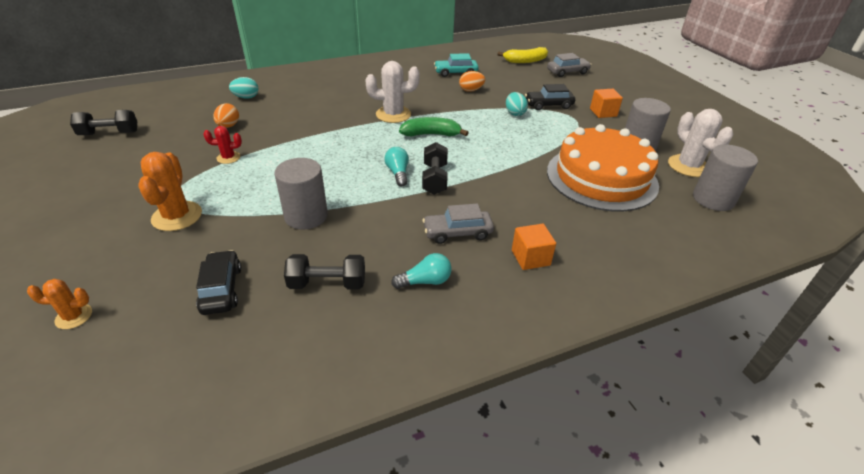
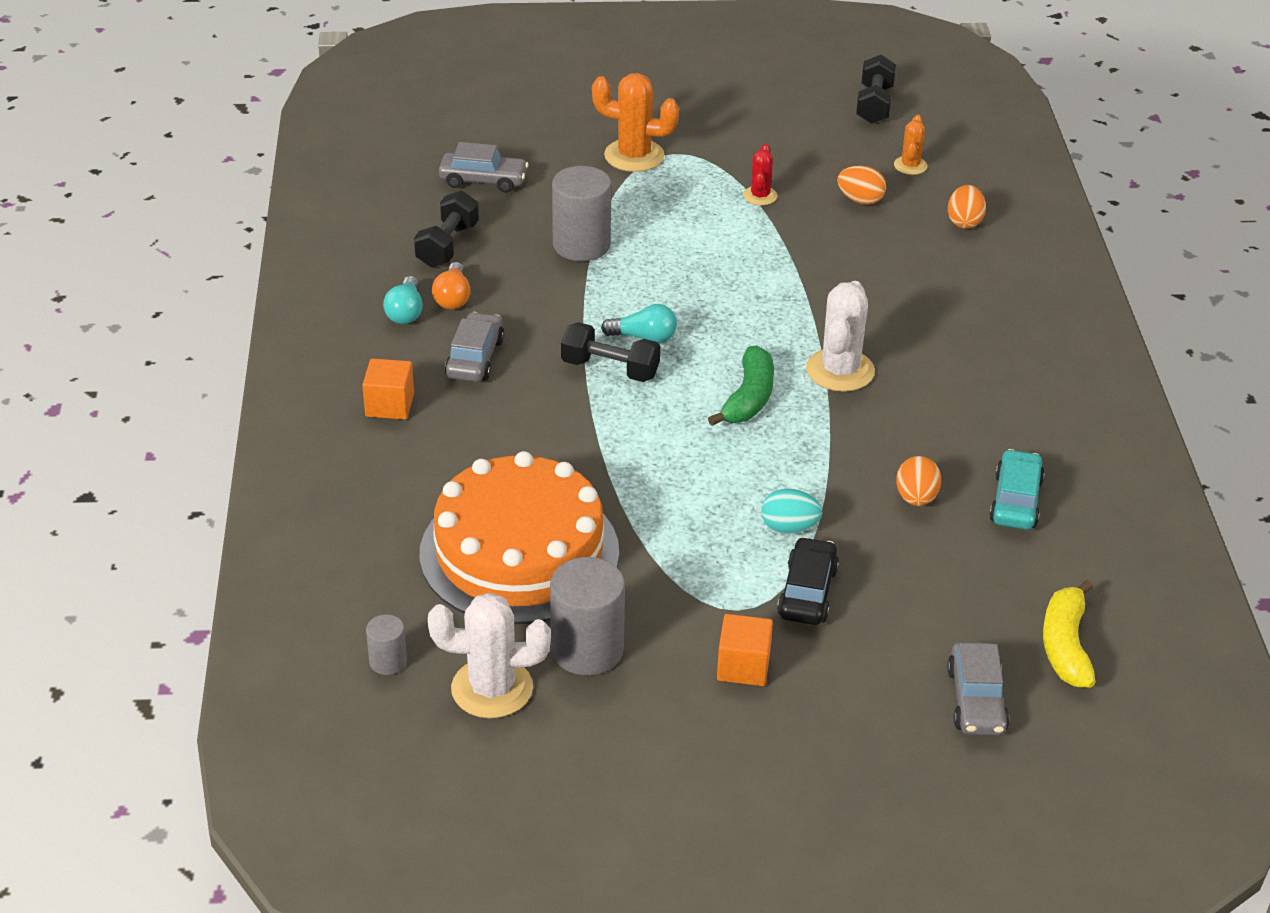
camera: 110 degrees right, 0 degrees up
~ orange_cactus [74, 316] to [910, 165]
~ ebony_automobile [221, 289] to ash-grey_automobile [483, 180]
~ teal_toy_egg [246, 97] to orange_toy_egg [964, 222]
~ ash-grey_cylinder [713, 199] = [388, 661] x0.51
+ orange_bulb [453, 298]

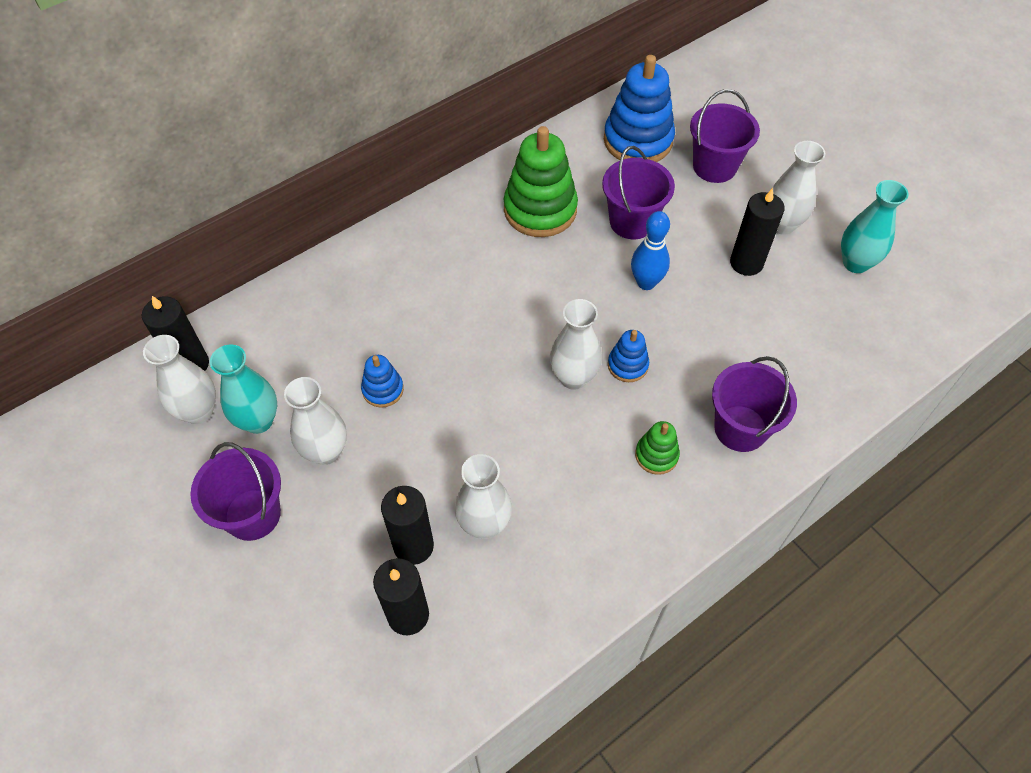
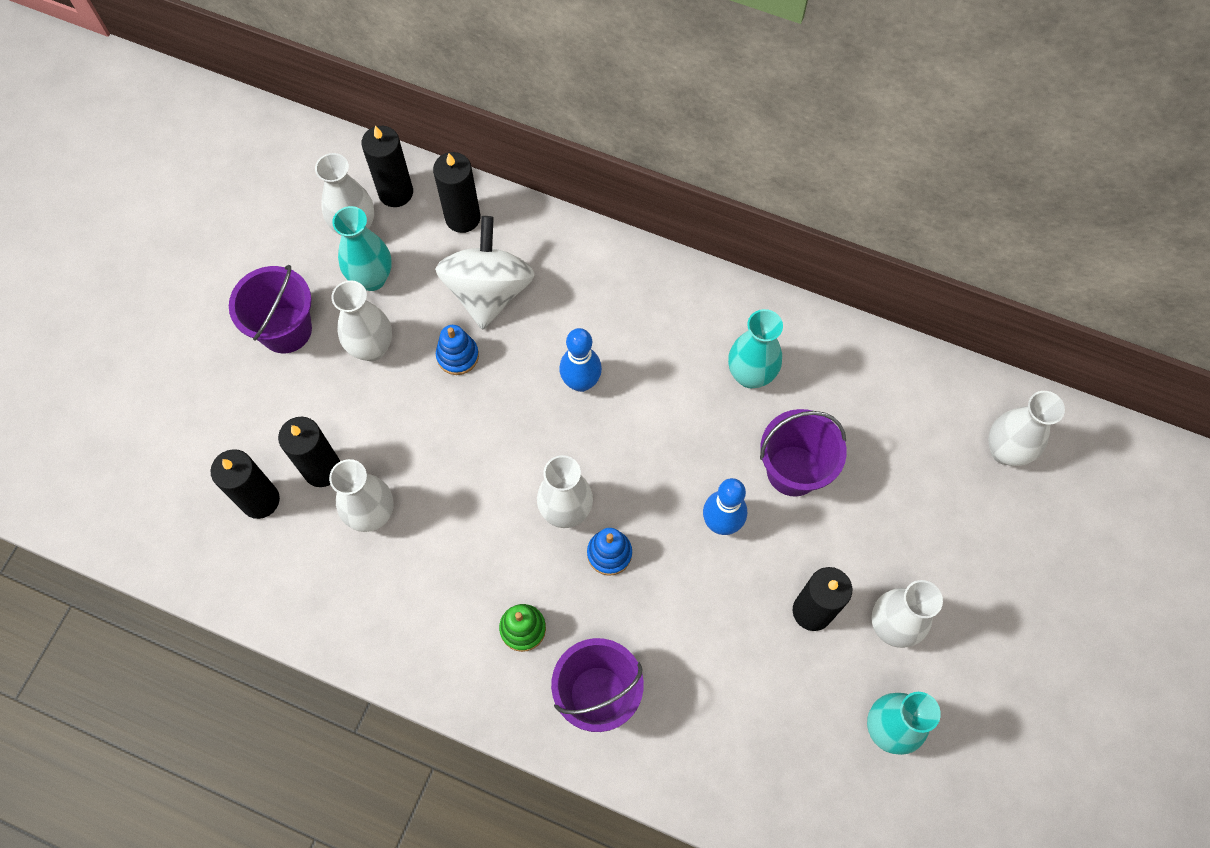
camera: 60 degrees right, 10 degrees up
~ leaf-green_stacking_rings [540, 209] to teal_tall_vase [750, 375]
- cobalt_stacking_rings [638, 140]
- violet_sand_bucket [714, 166]
+ ebony_candle [462, 218]
+ pure_white_toy_top [488, 291]
+ cobalt_bowling_pin [581, 382]
+ pure_white_tall_vase [1005, 451]

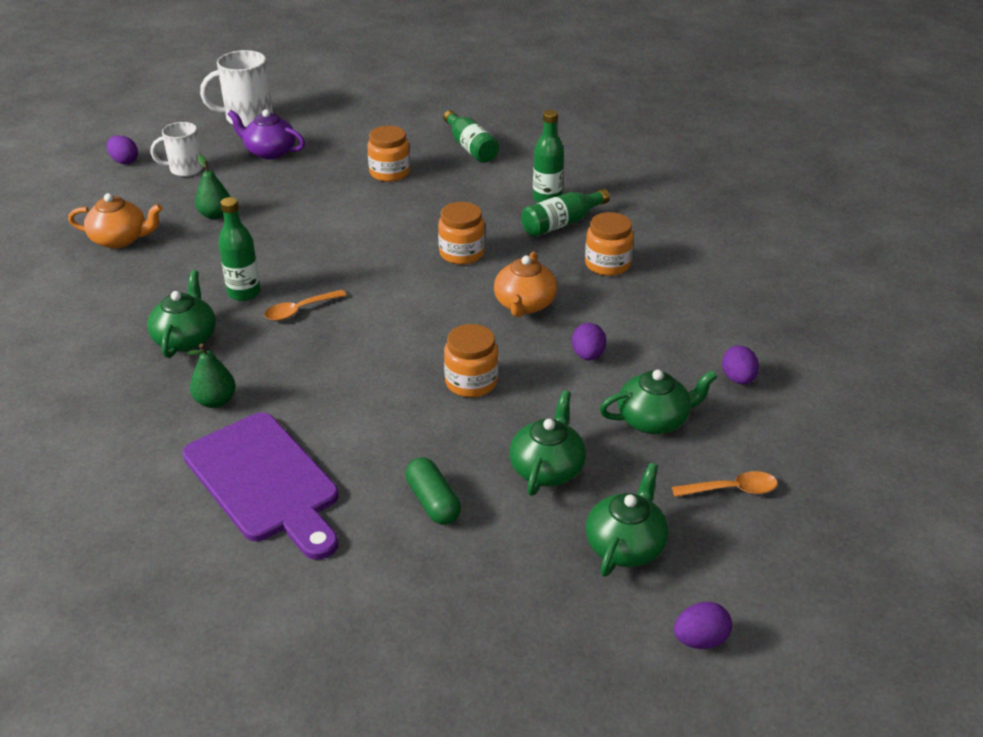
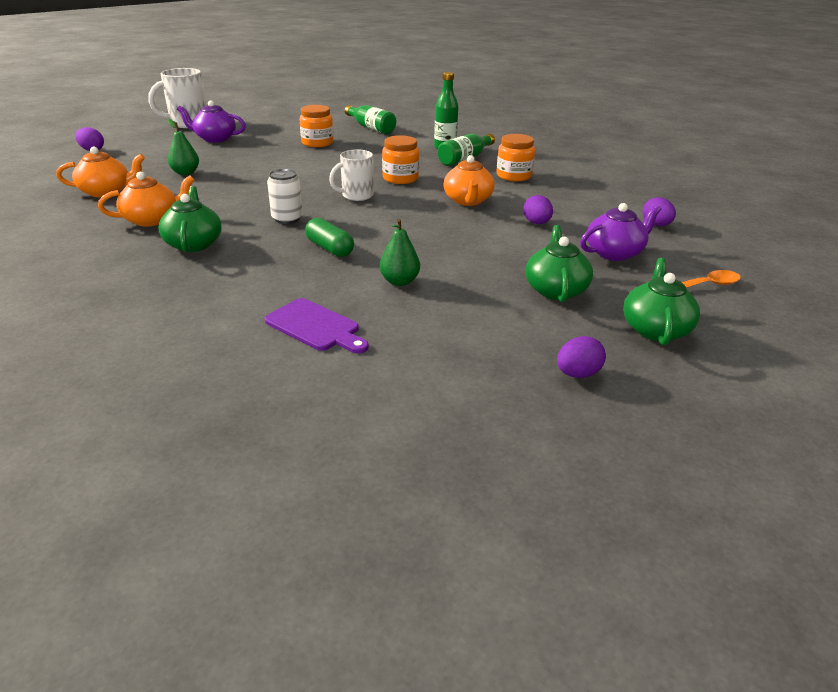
camera: 15 degrees left, 5 degrees down
~ pure_white_tea_mug [185, 169] to [356, 196]
~ violet_cutting_board [264, 481] = [315, 327] x0.58
~ leaf-green_pear [215, 401] to [399, 281]
- leaf-green_flask [244, 293]
~ orange_tablespoon [299, 310] to pure_white_soda_can [287, 219]
~ leaf-green_pill [433, 502] to [329, 248]
- orange_jam_jar [471, 382]
~ leaf-green_china_teapot [654, 420] to violet_china_teapot [615, 253]
~ violet_toy_egg [700, 640] to [577, 374]
+ orange_china_teapot [152, 220]

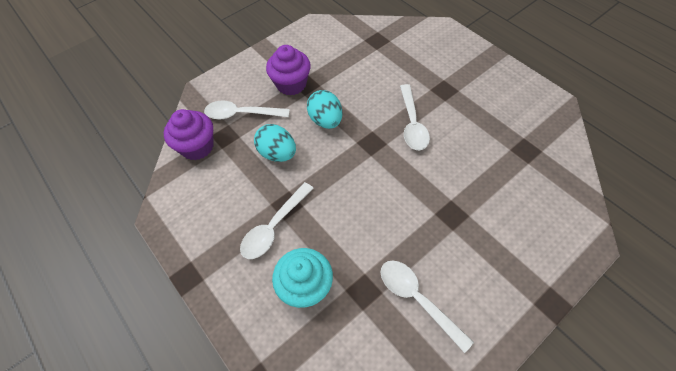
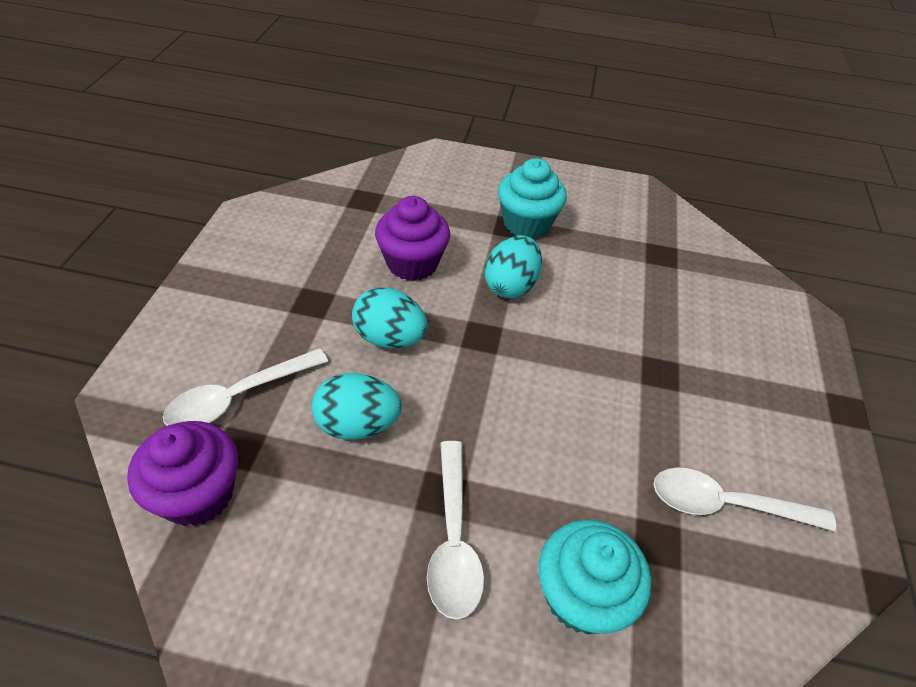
camera: 45 degrees left, 10 degrees down
~ violet_muffin [291, 84] to [412, 263]
~ pure_white_tablespoon [412, 123] to teal_toy_egg [510, 285]
+ teal_muffin [526, 223]

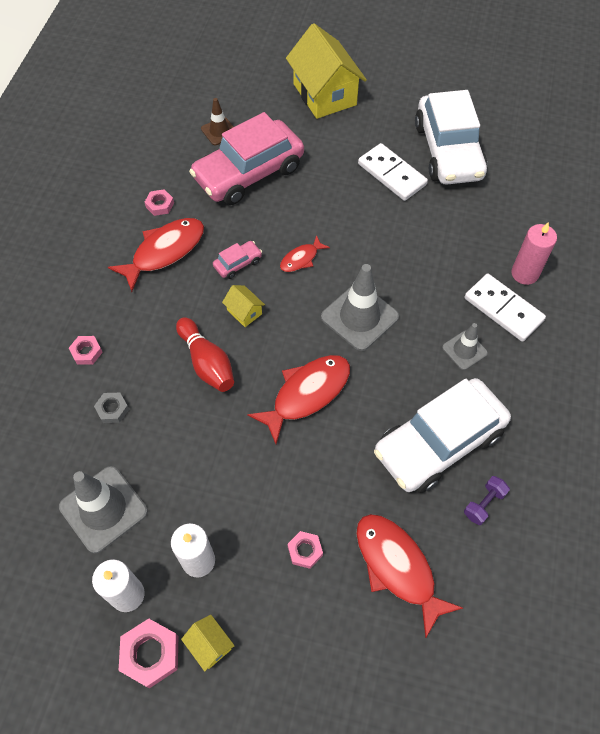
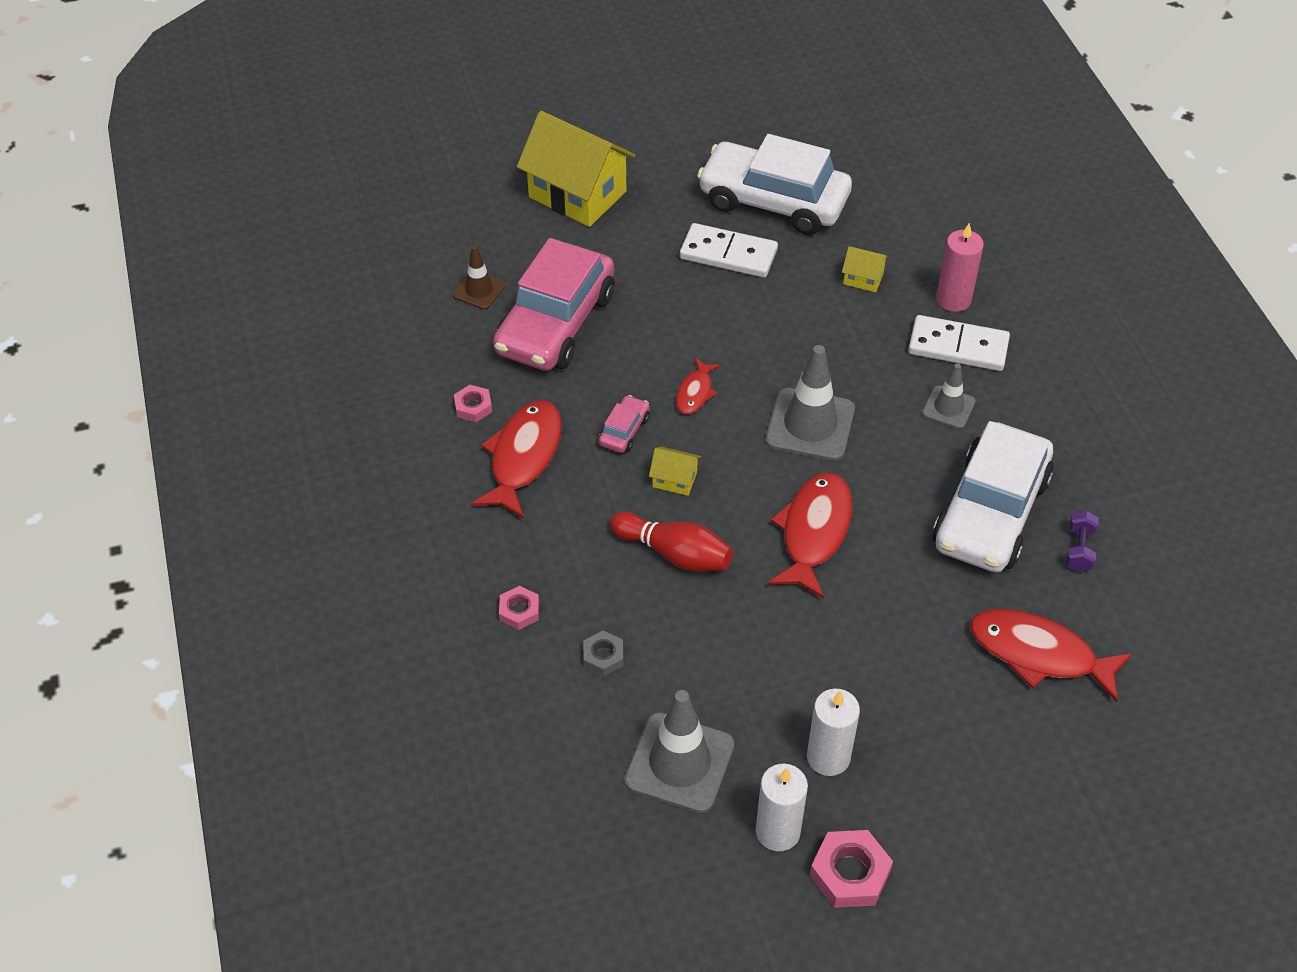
camera: 30 degrees left, 10 degrees down
~ bright_yellow_house [209, 645] to [863, 279]
- rosy_hexagon_nut [305, 551]
~ pure_white_automobile [448, 151] = [773, 201] 150 degrees clockwise

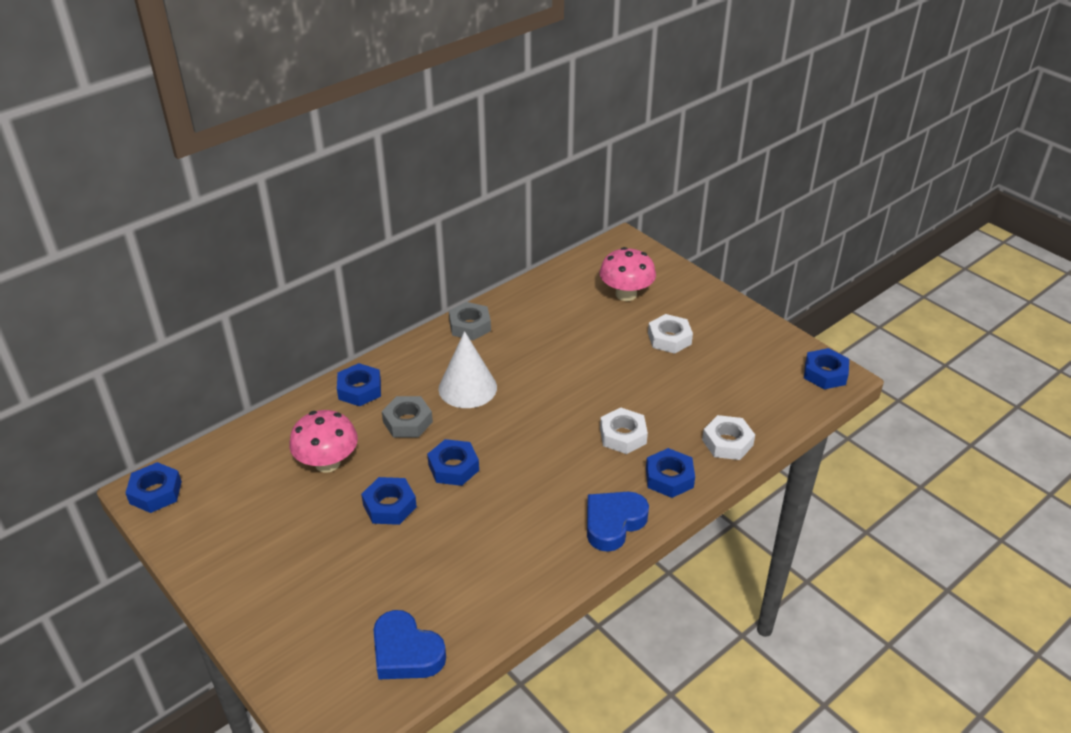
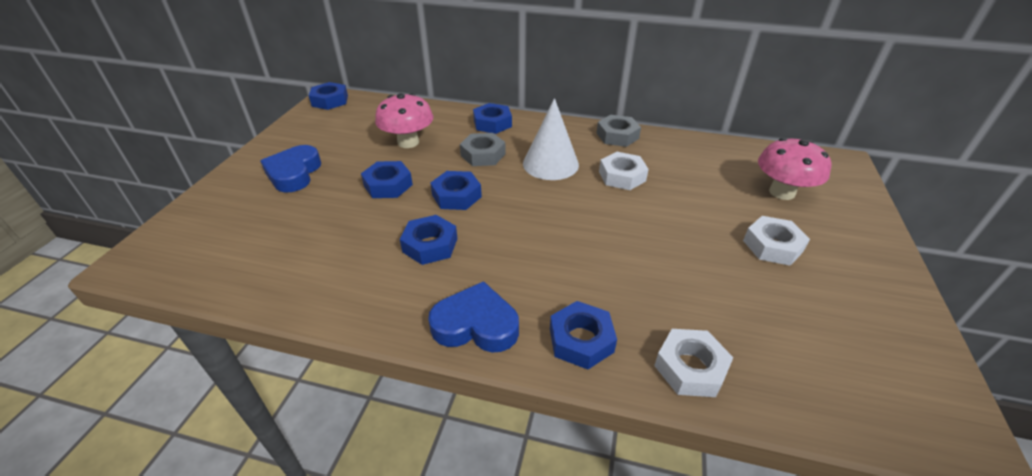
camera: 55 degrees right, 0 degrees up
~ cobalt_love_heart [406, 652] to [294, 173]
~ pure_white_hexagon_nut [623, 435] to [622, 176]
~ cobalt_hexagon_nut [825, 373] to [430, 245]

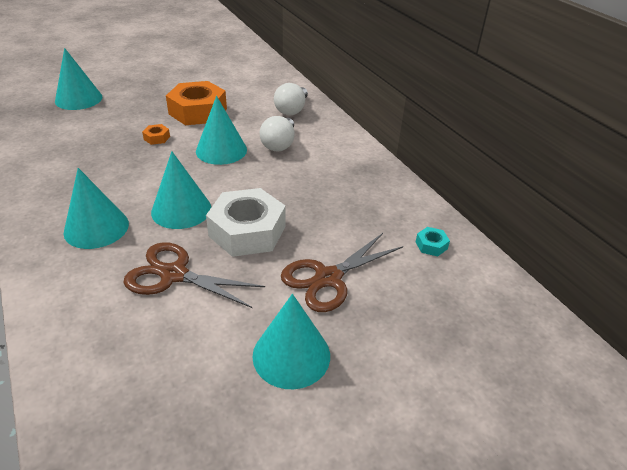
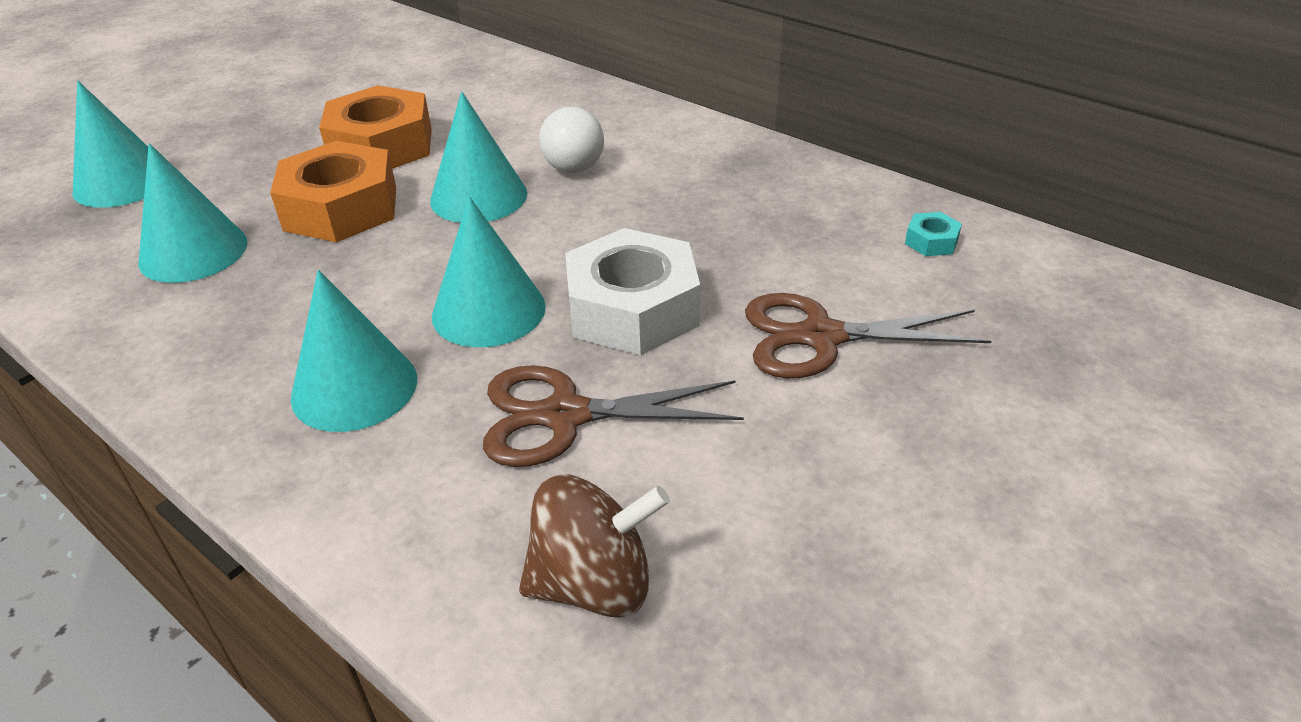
camera: 20 degrees left, 0 degrees up
~ orange_hexagon_nut [157, 138] = [341, 208] x2.42
~ teal_cone_shape [291, 355] to [193, 252]
- pure_white_bulb [292, 110]
~ dark_brown_pair_of_scissors [328, 278] = [821, 337] 60 degrees clockwise
+ dark_brown_toy_top [594, 583]

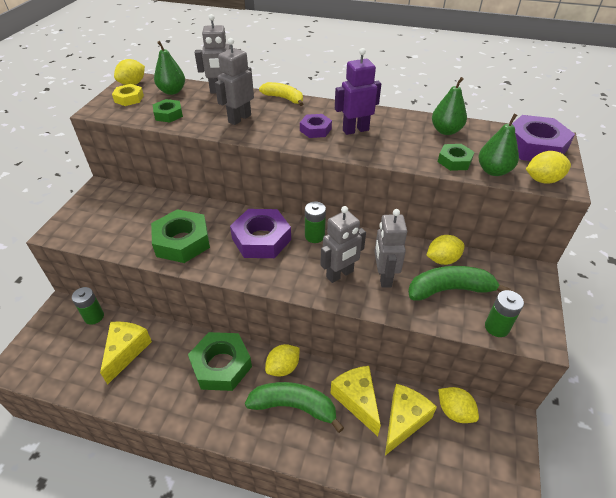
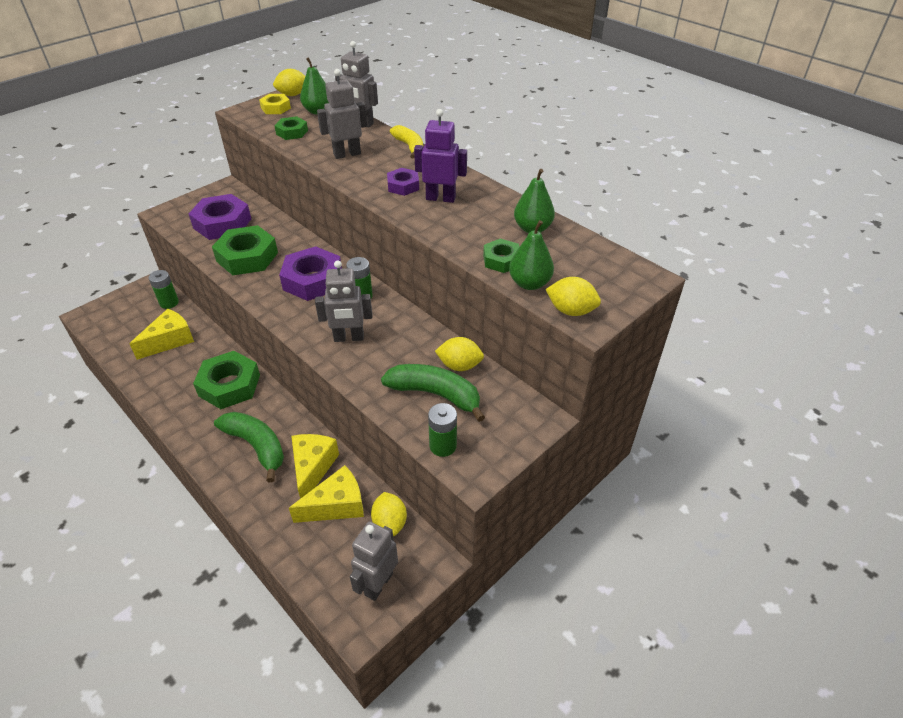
camera: 30 degrees right, 0 degrees up
- bright_yellow_lemon [283, 367]
~ ash-grey_robot [384, 277] to [378, 583]
~ violet_hexagon_nut [534, 146] to [222, 223]

